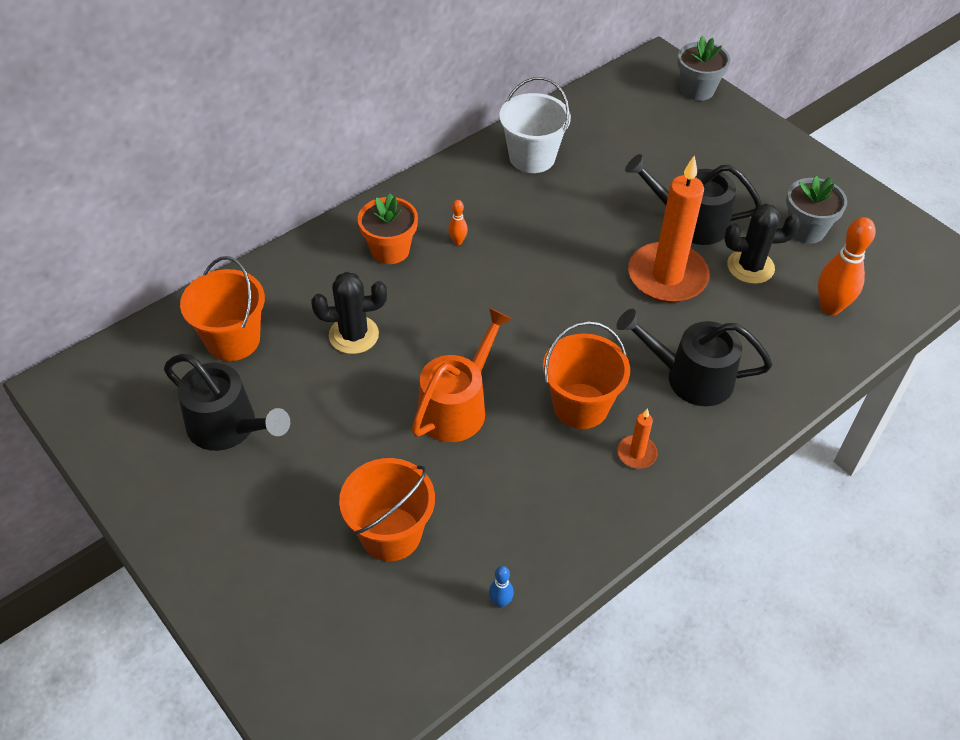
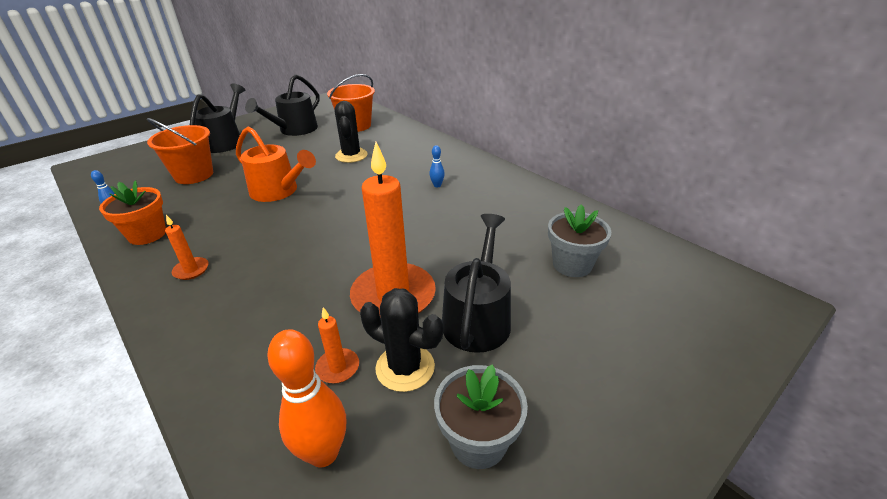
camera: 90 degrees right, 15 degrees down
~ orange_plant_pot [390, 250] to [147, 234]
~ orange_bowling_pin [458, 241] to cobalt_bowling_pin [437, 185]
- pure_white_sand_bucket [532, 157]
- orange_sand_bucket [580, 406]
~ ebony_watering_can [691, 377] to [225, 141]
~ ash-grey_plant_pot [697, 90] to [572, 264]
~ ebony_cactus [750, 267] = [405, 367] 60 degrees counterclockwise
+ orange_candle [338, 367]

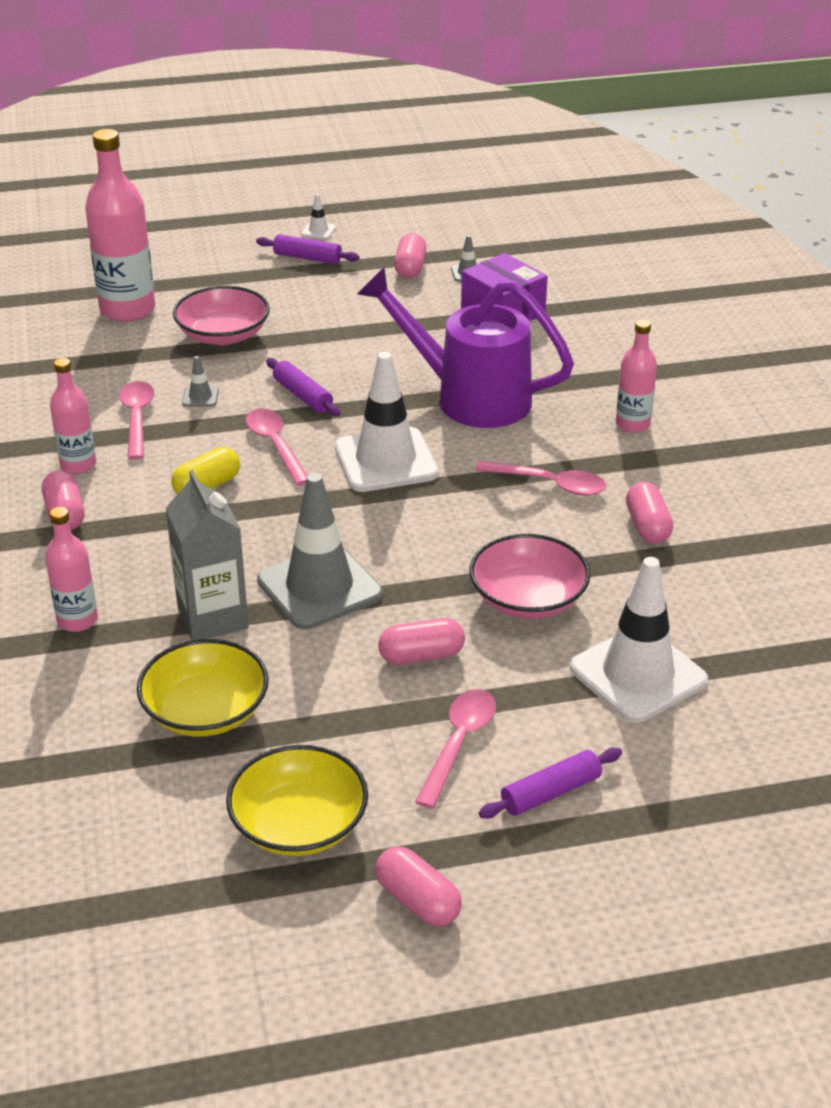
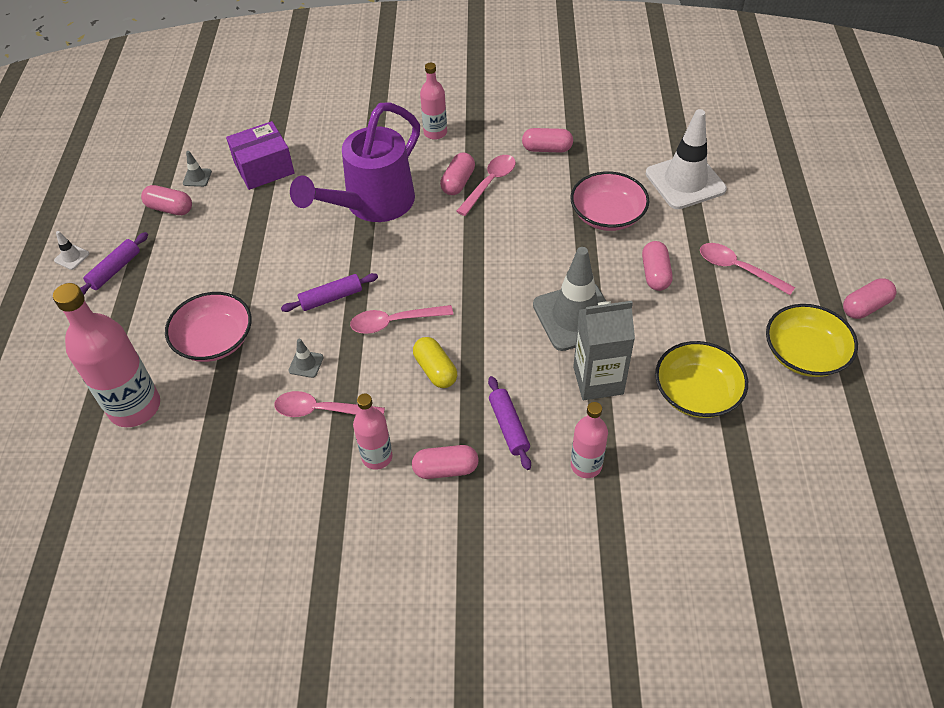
camera: 75 degrees left, 15 degrees up
- pure_white_traffic_cone [386, 460]
~ violet_pastry_roller [551, 793] to [509, 426]
+ rosy_pill [458, 182]

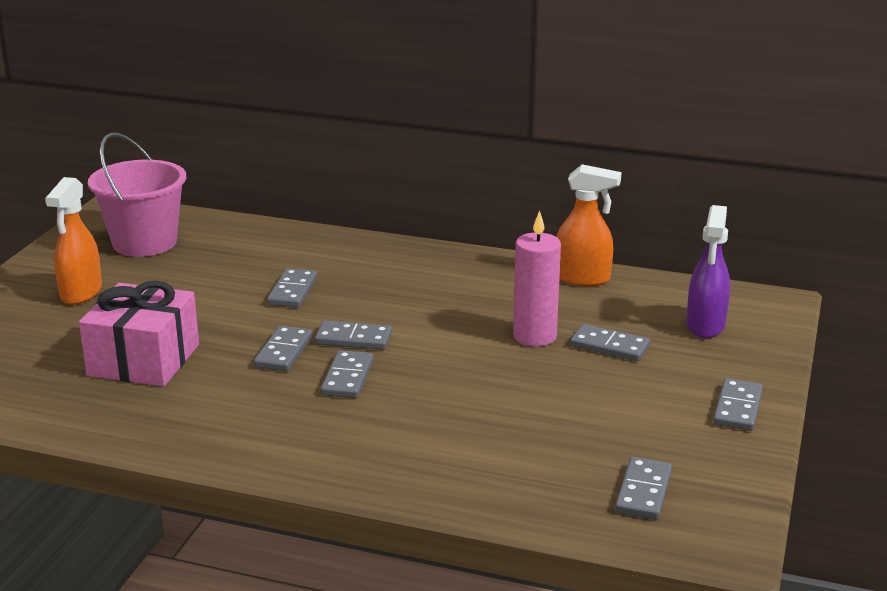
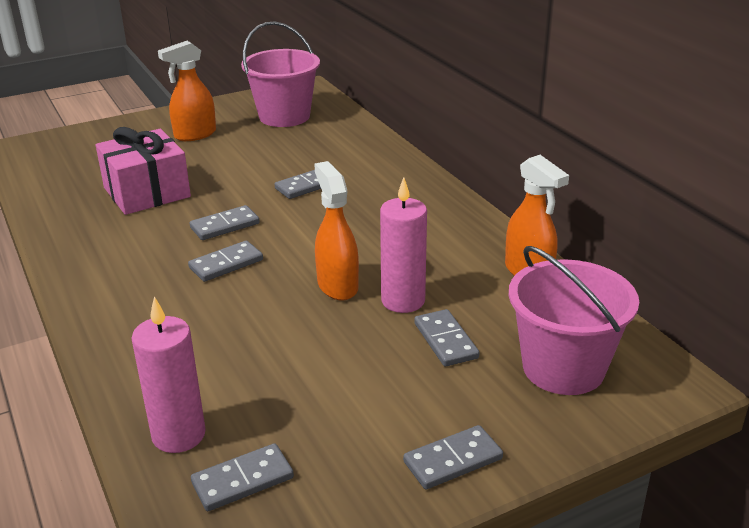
camera: 45 degrees right, 5 degrees up
- ash-grey_domino_tile [353, 339]
~ violet_spray_cleaner [705, 326] to rosy_sand_bucket [563, 368]
+ rosy_candle [179, 435]
+ orange_spray_cleaner [337, 285]

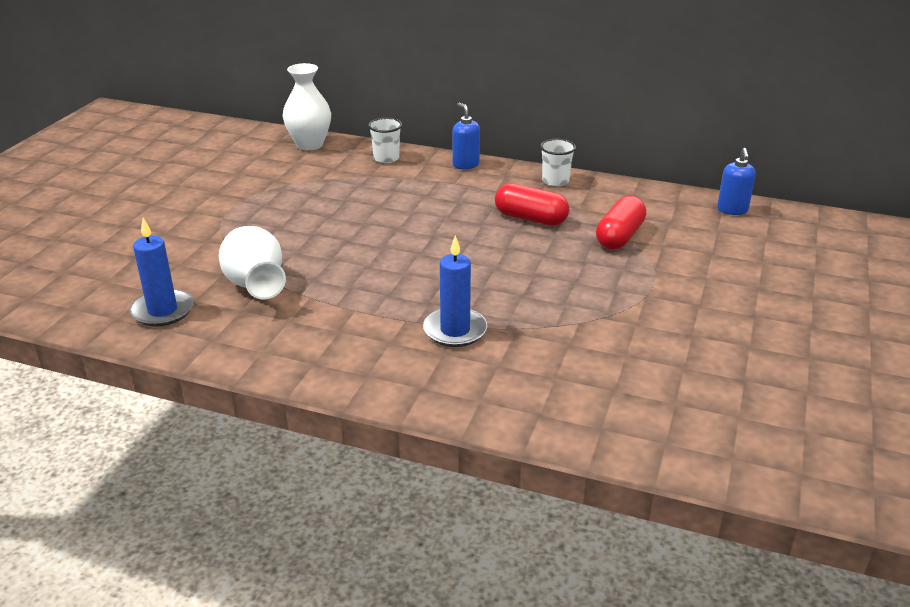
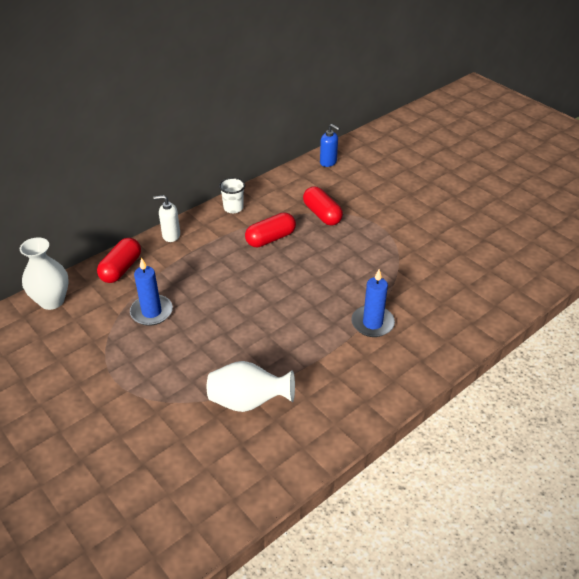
camera: 60 degrees left, 10 degrees up
~ cobalt_candle [162, 311] to [151, 312]
~ pure_white_tumbler [386, 158] to red_pill [121, 269]
~ cobalt_pump_bottle [465, 164] to pure_white_pump_bottle [171, 235]

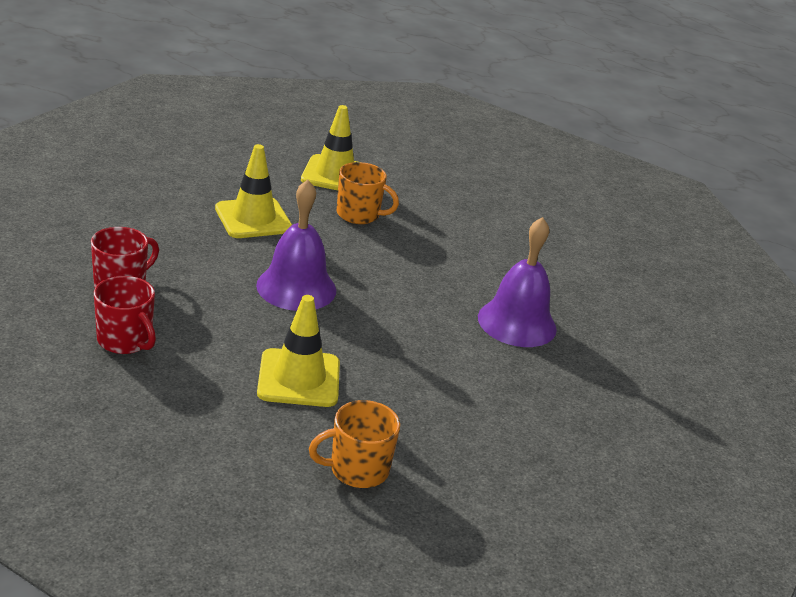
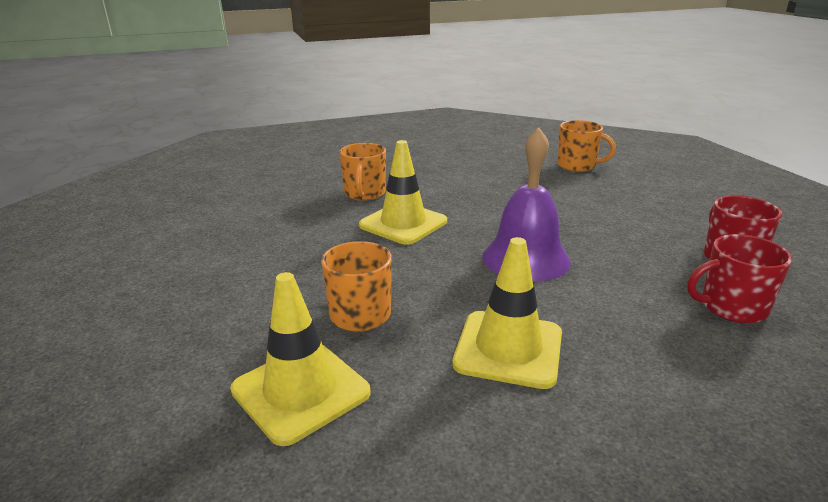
camera: 135 degrees left, 5 degrees down
~ bright_yellow_traffic_cone [299, 378] to [403, 223]
~ violet_school_bell [517, 323] to orange_tea_mug [364, 193]

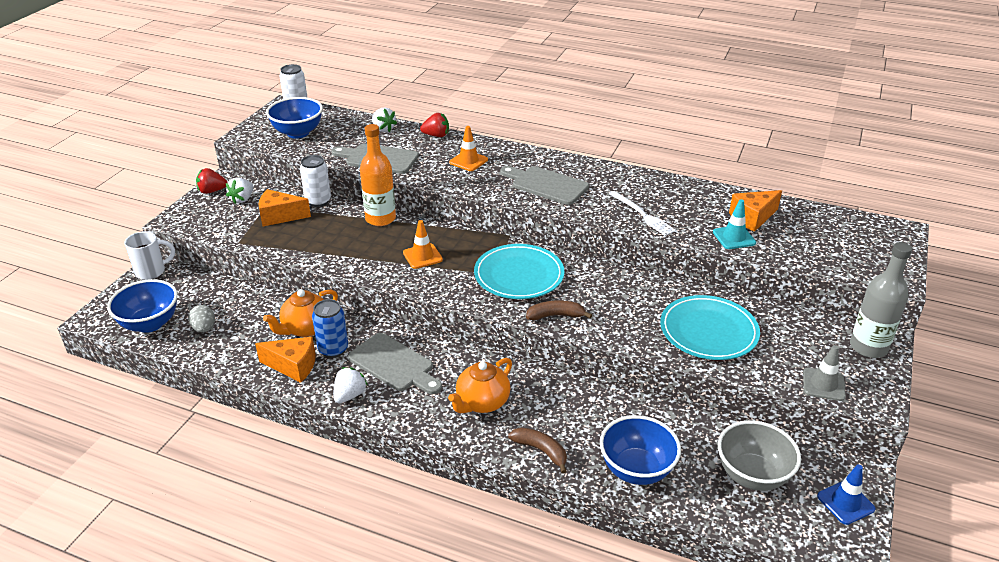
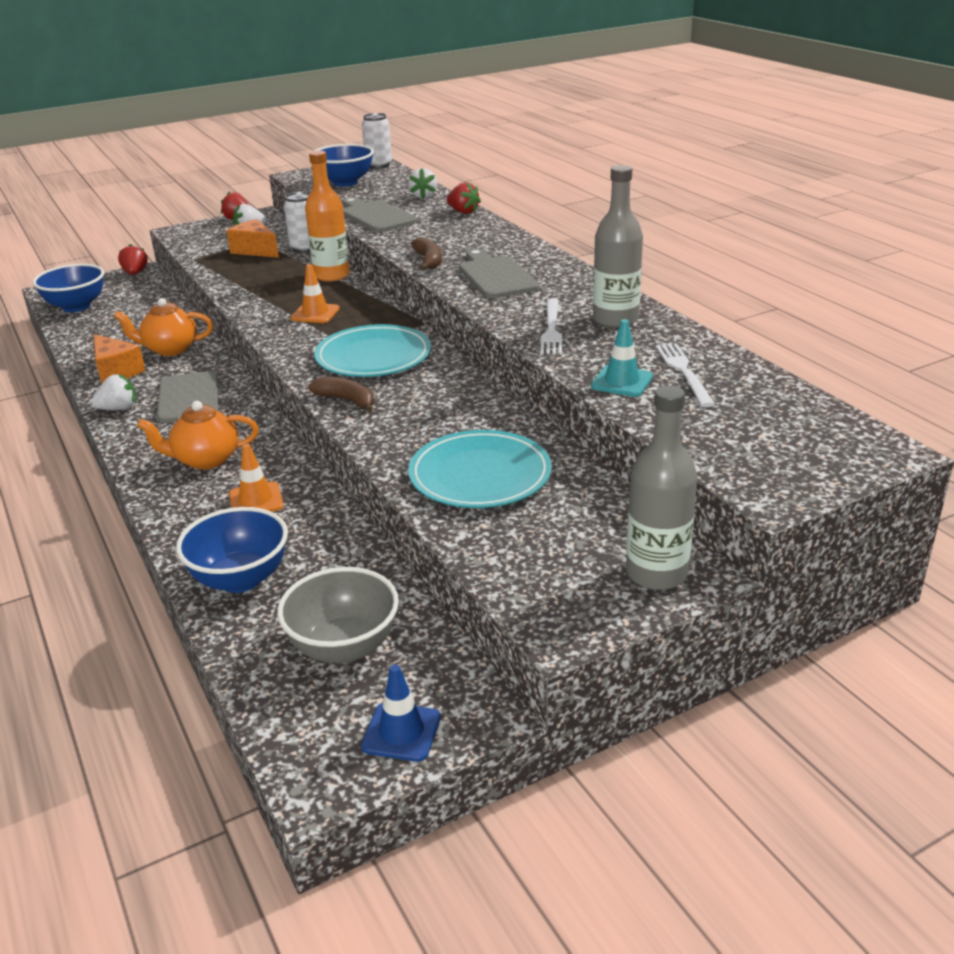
camera: 40 degrees right, 5 degrees down
~ pure_white_tea_mug [151, 271] to red_berry [135, 273]
- ash-grey_toy_egg [204, 328]
- cobalt_soda_can [333, 349]
~ orange_traffic_cone [468, 161] to [256, 500]
~ dark_brown_toy_banana [541, 451] to [429, 261]
~ orange_cheese_wedge [752, 218] to pure_white_table_fork [684, 372]
- ash-grey_traffic_cone [823, 384]
+ ash-grey_flask [615, 320]

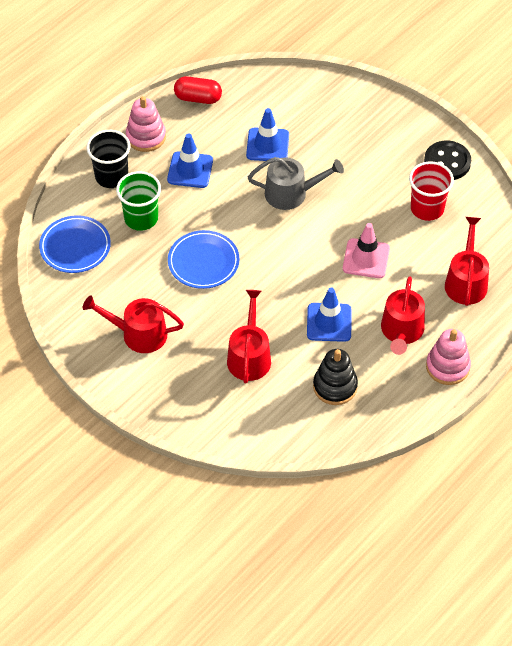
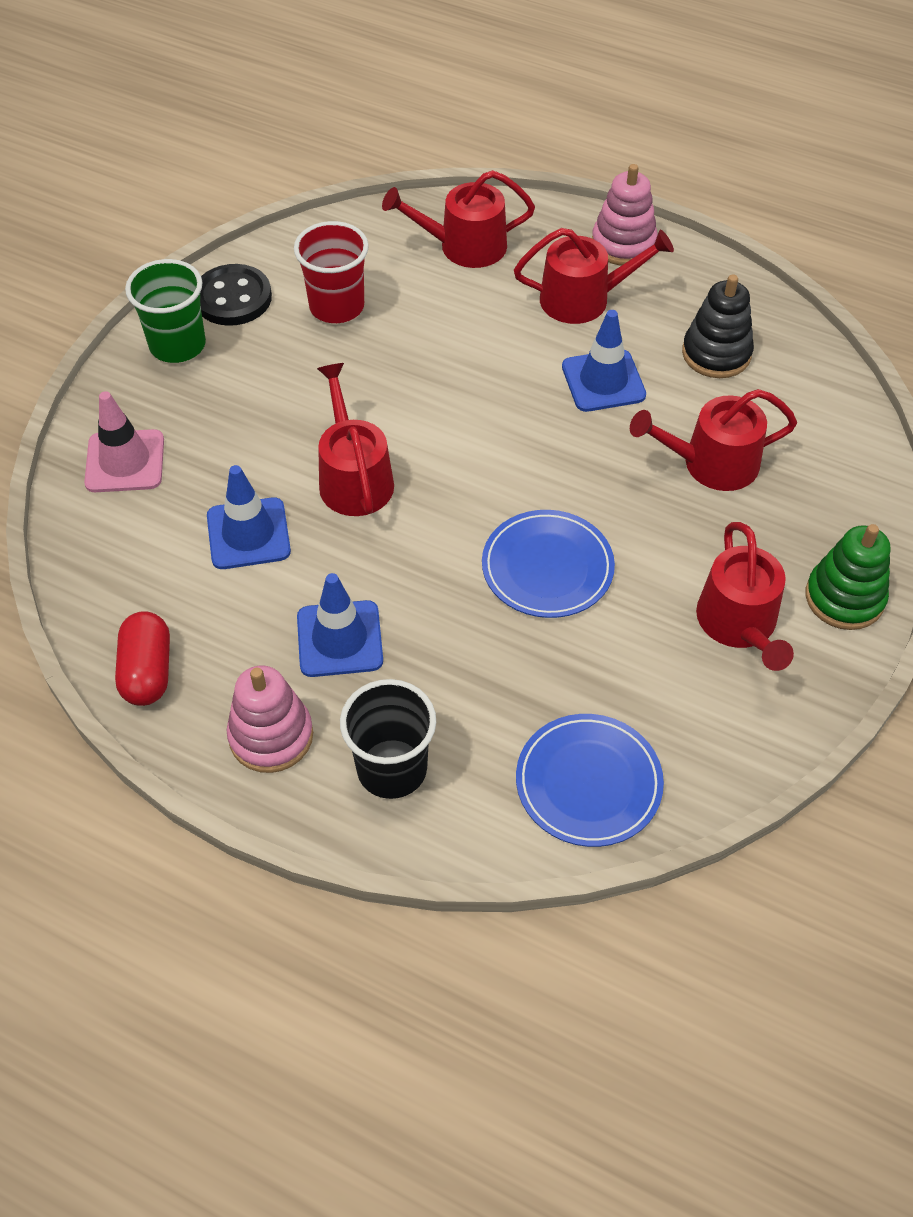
camera: 105 degrees left, 0 degrees up
~ leaf-green_tumbler [141, 218] to [177, 345]
~ ash-grey_watering_can [291, 193] to red_watering_can [354, 478]
~ rosy_traffic_cone [366, 258] to [125, 461]
+ leaf-green_stacking_rings [844, 598]

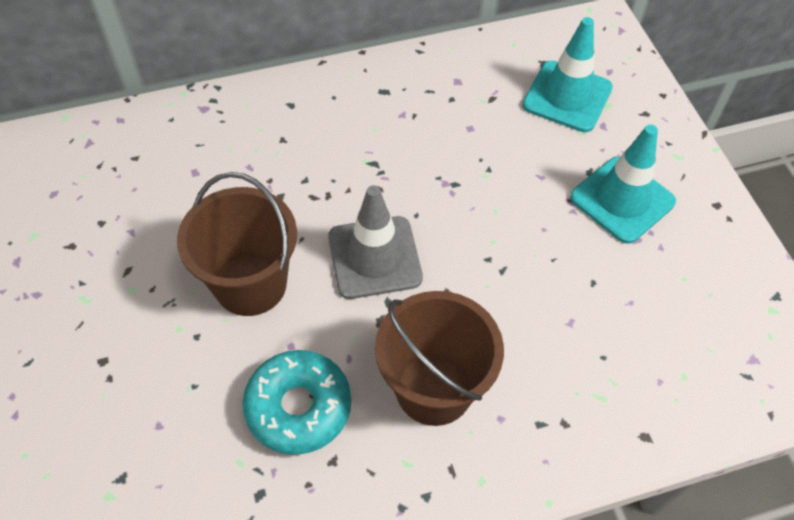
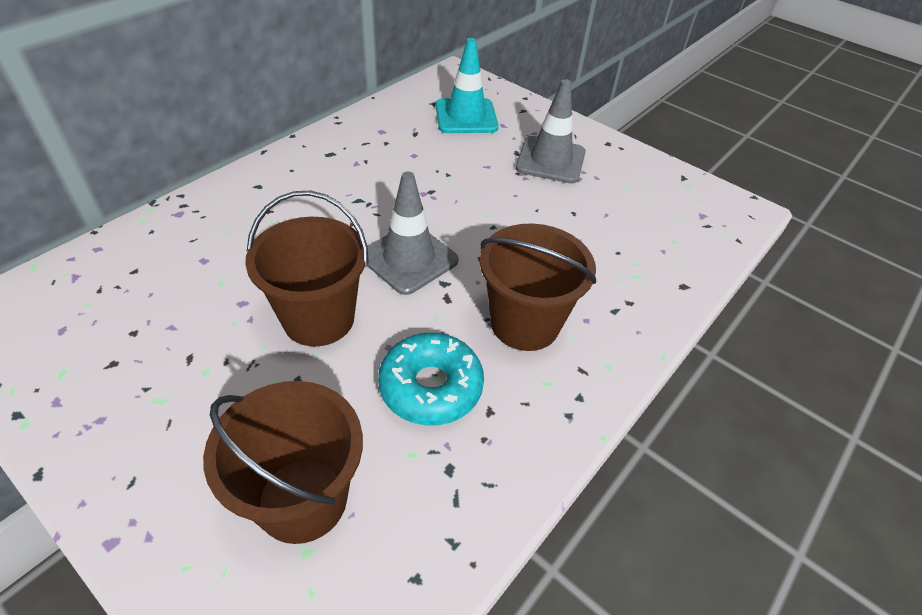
camera: 35 degrees left, 10 degrees down
~ teal_traffic_cone [622, 200] to ash-grey_traffic_cone [550, 160]
+ dark_brown_sand_bucket [302, 499]

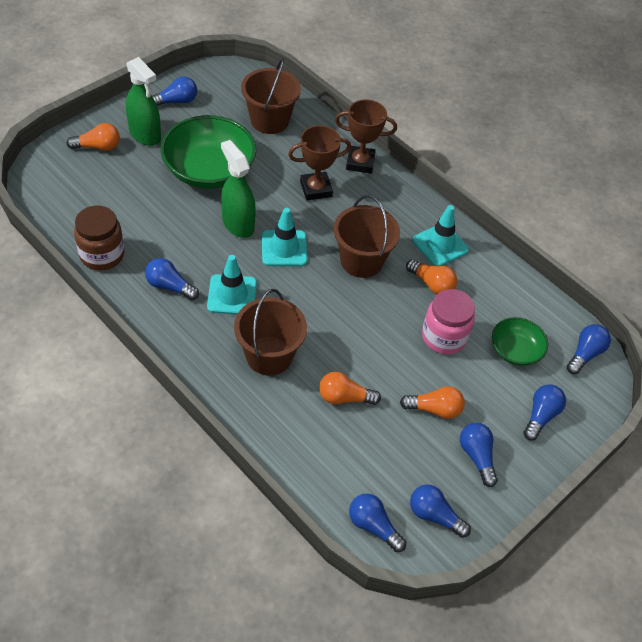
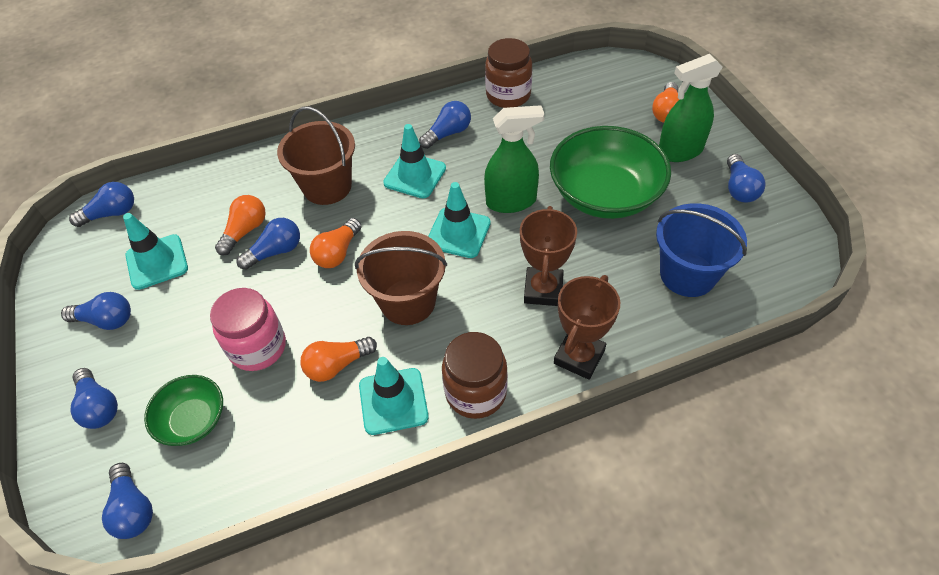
camera: 120 degrees right, 0 degrees up
~ dark_brown_sand_bucket [269, 120] to cobalt_sand_bucket [687, 274]
~ orange_bulb [434, 409] to [338, 253]
~ cobalt_bulb [434, 515] to [275, 252]
+ teal_traffic_cone [157, 262]
+ dark_brown_jam_jar [476, 392]

